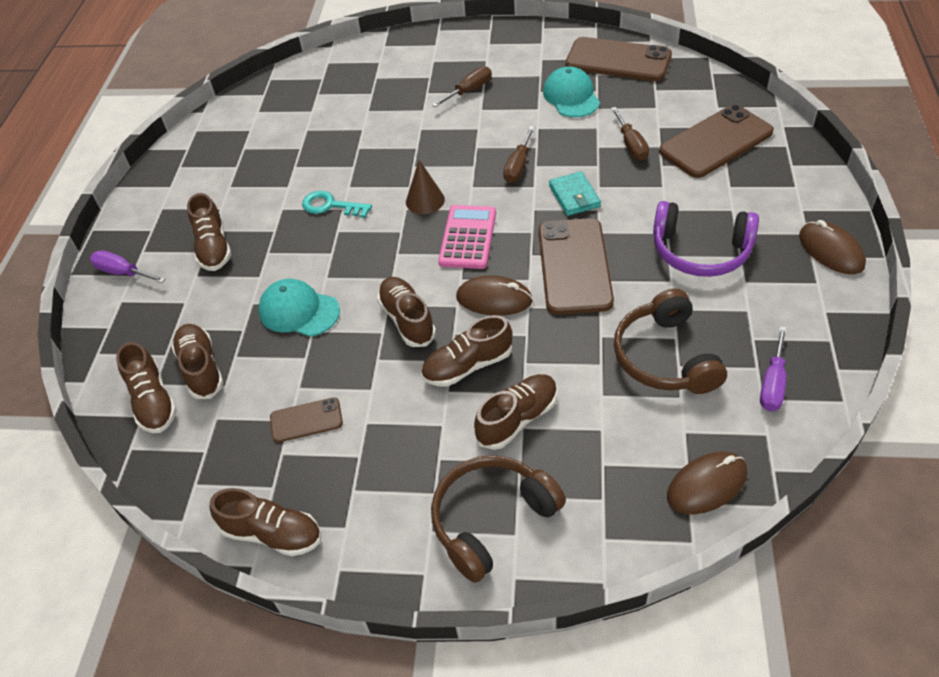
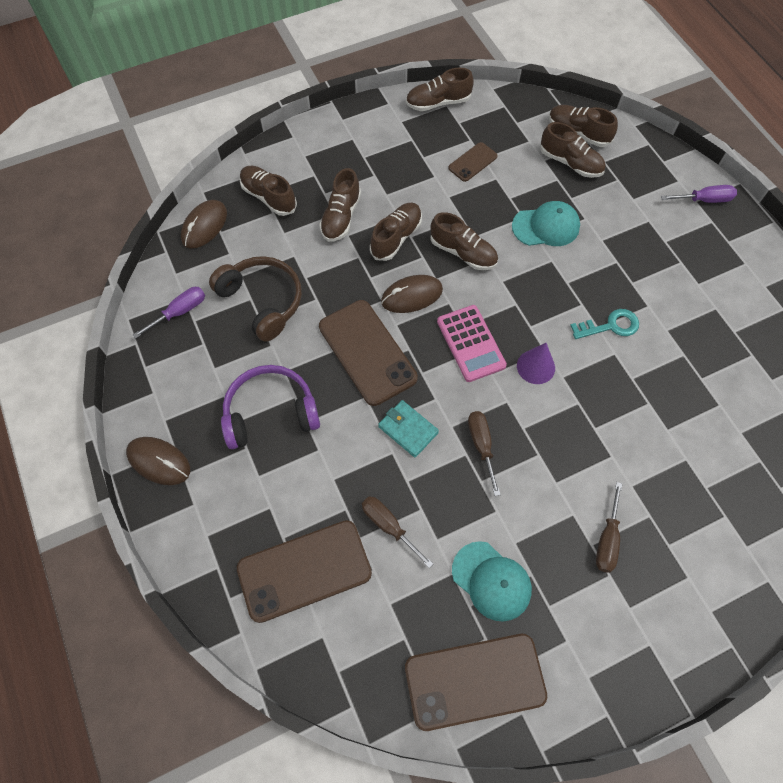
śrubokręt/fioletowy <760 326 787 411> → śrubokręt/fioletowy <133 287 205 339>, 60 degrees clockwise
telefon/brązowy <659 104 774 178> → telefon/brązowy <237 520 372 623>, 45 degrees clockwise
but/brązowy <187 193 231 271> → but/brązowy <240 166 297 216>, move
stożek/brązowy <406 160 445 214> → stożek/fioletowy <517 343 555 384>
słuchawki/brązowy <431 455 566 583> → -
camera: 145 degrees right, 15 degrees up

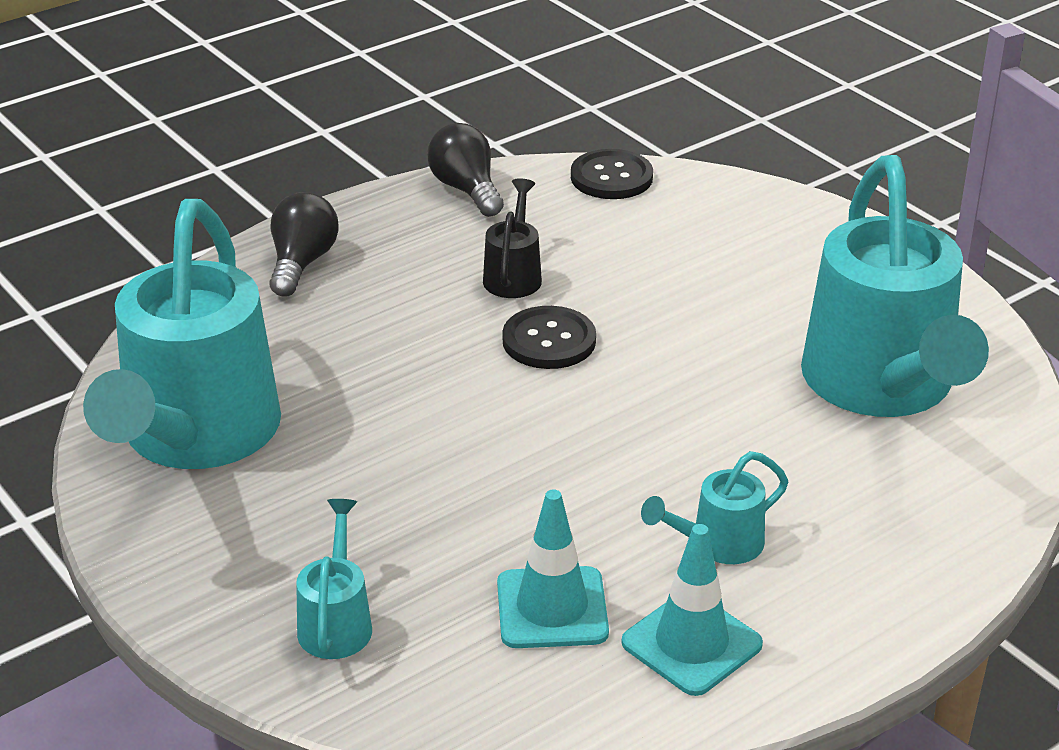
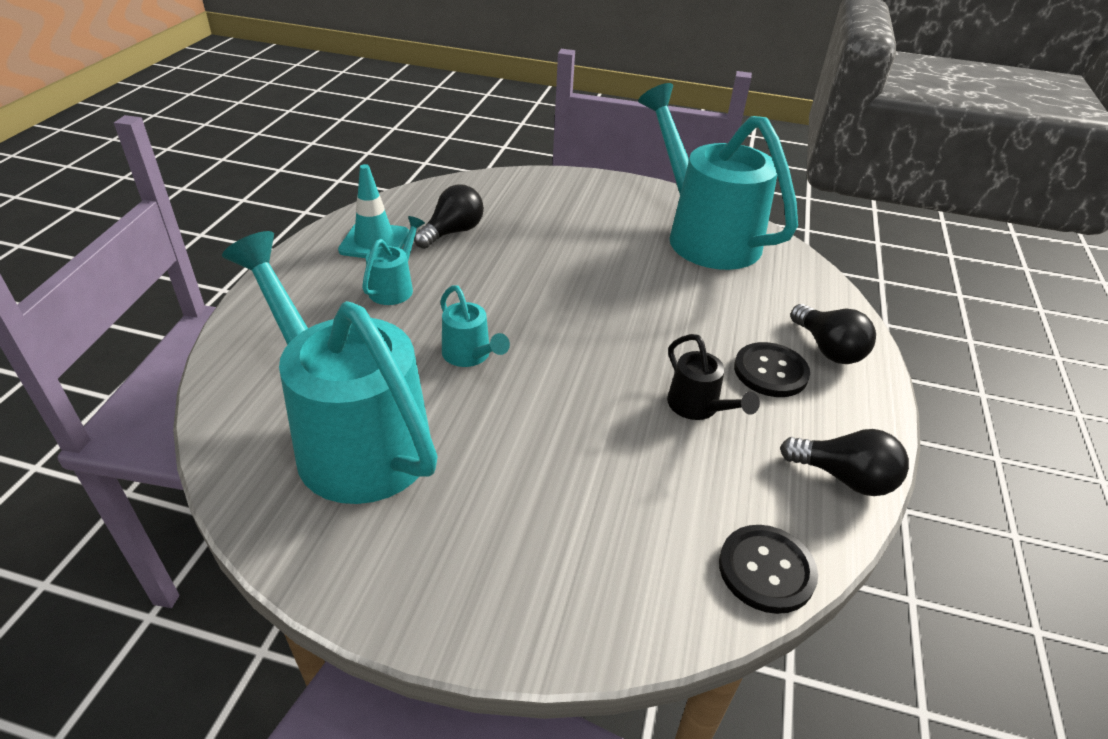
pachołek/turkusowy <497 489 609 648> → żarówka/czarny <414 184 484 249>
konewka/turkusowy <296 499 372 659> → konewka/turkusowy <440 285 510 367>, move
guzik/czarny <502 306 596 369> → guzik/czarny <734 342 810 397>, move
camera: 140 degrees right, 5 degrees up

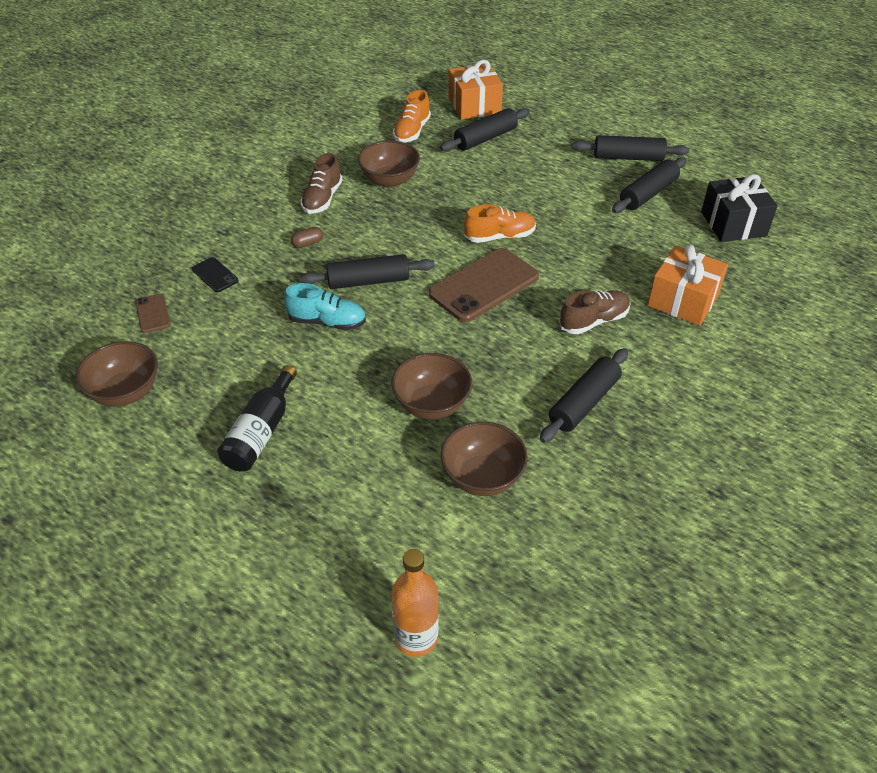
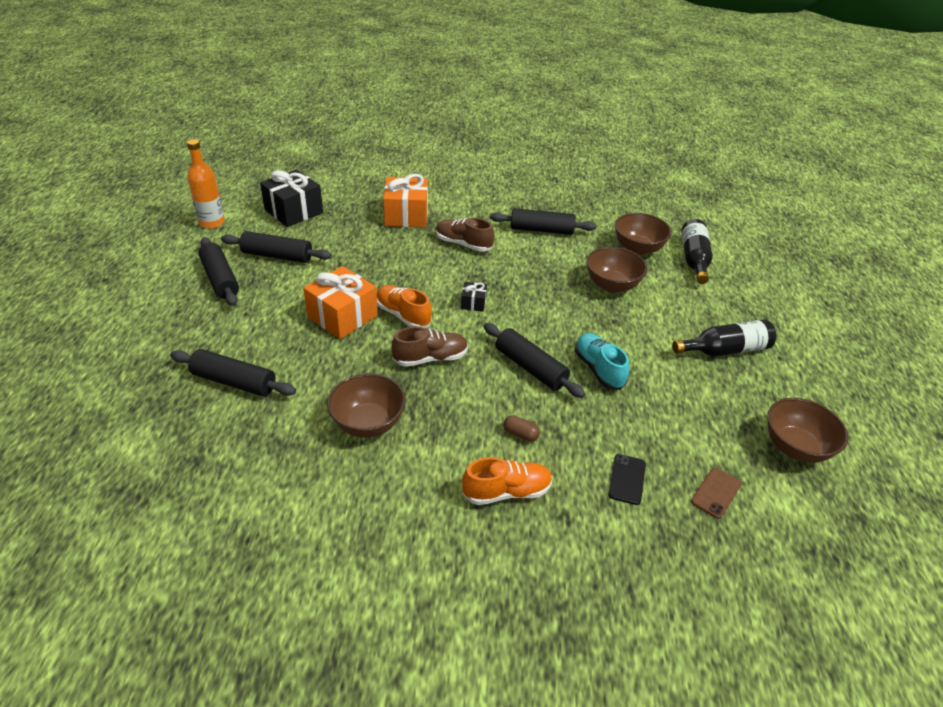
butelka/pomarańczowy <391 549 439 657> → butelka/pomarańczowy <187 139 225 229>, move
prezent/pomarańczowy <449 60 503 120> → prezent/pomarańczowy <303 266 378 339>, move
but/brązowy <300 153 342 214> → but/brązowy <392 327 468 367>, move
telefon/brązowy <429 248 539 322> → prezent/czarny <461 282 487 312>
but/pomarańczowy <393 90 431 143> → but/pomarańczowy <462 457 553 505>, move
- → butelka/czarny <681 219 713 284>
camera: 125 degrees left, 5 degrees down

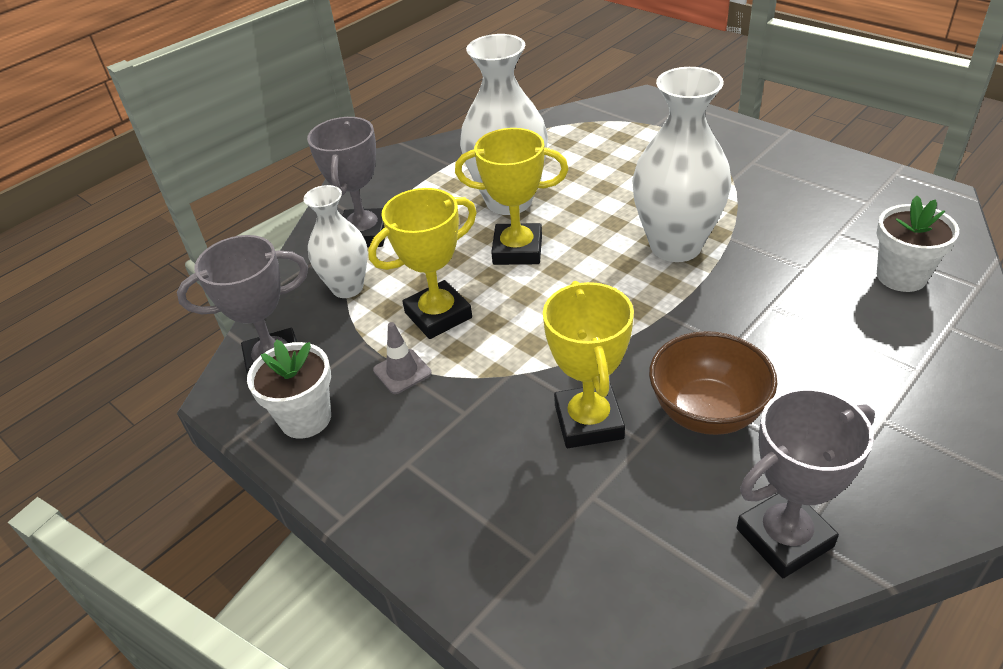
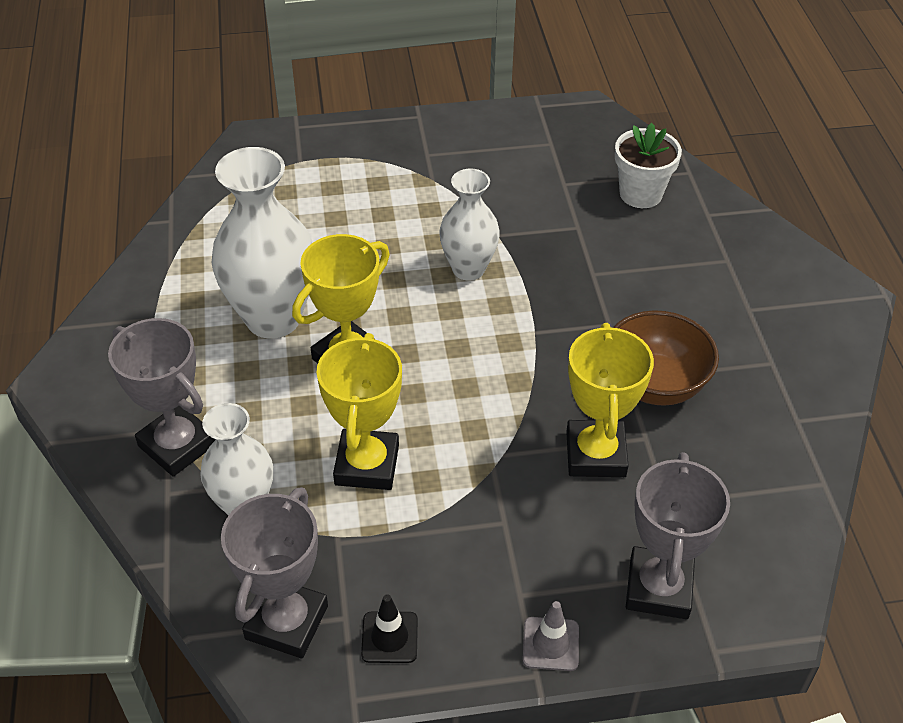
doniczka/biały <247 339 331 439> → pachołek/czarny <361 594 418 663>
wazon/biały <632 67 731 262> → wazon/biały <439 169 500 281>, x0.62
pachołek/szary <373 322 431 394> → pachołek/szary <523 601 579 671>, move
puchar/żółty <543 281 634 448> → puchar/żółty <566 323 654 477>, 60 degrees clockwise
puchar/szary <737 388 875 578> → puchar/szary <626 452 730 619>, move
camera: 55 degrees left, 5 degrees up

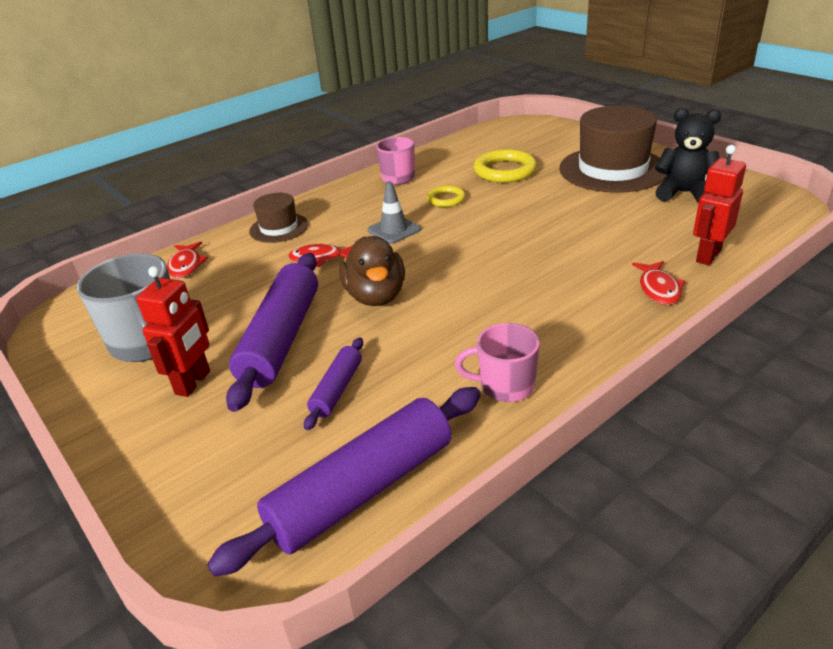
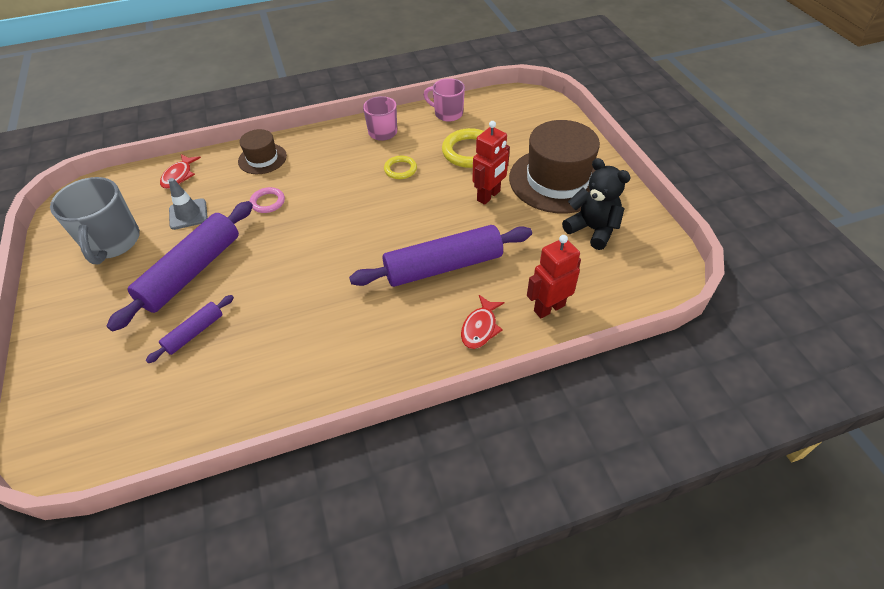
pachołek/szary <367 181 421 244> → pachołek/szary <169 178 208 230>, move
ryba/czerwony <288 244 353 267> → pierścień/różowy <250 187 285 213>
wałek do ciasta/fioletowy <207 387 481 577> → wałek do ciasta/fioletowy <349 225 532 287>, move
kubek/różowy <455 323 540 402> → kubek/różowy <424 78 465 122>, move
robot/czerwony <136 266 210 397> → robot/czerwony <472 121 510 205>, move
kaczka/brązowy <339 236 405 306> → -
camera: 20 degrees right, 15 degrees up

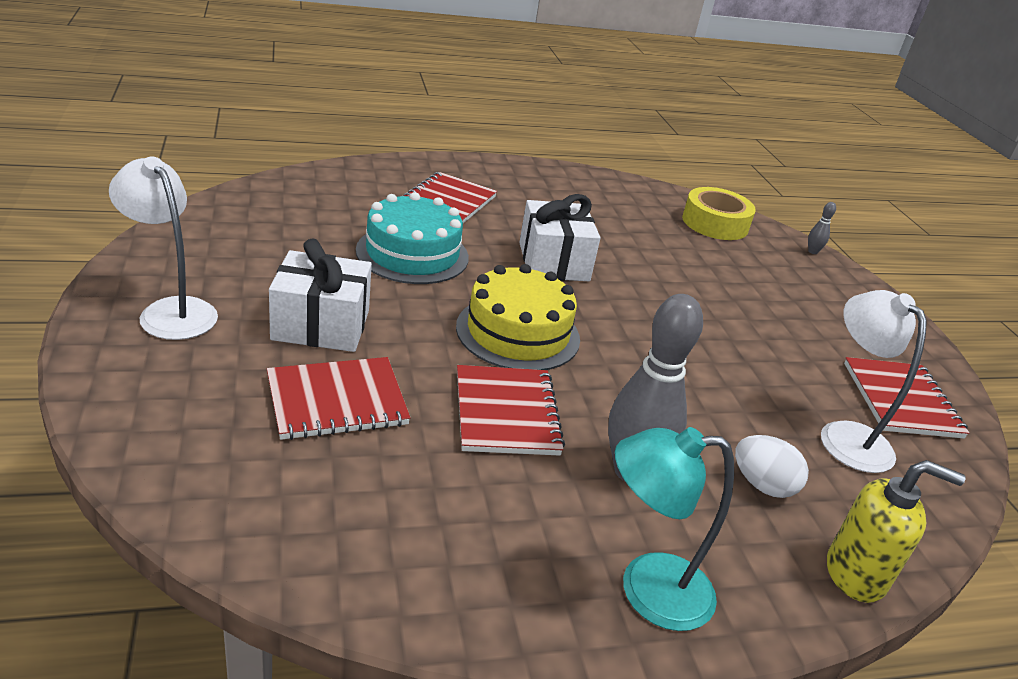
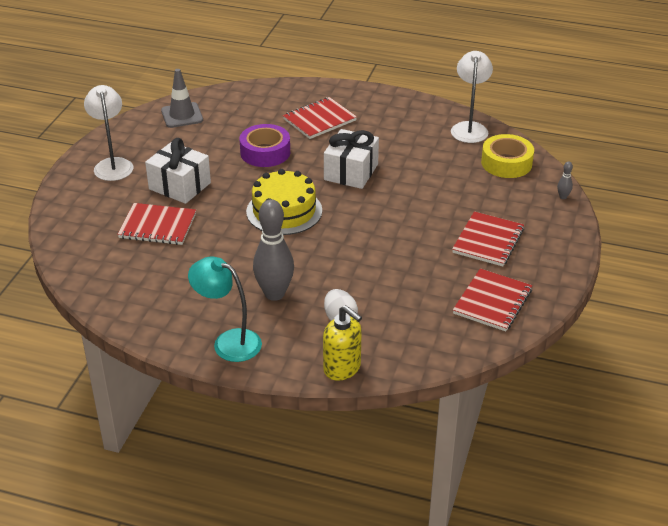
- → pachołek/szary <161 69 203 128>
tort/turkusowy <356 192 469 284> → taśma klejąca/fioletowy <240 124 290 167>
lampka/biały <821 290 927 473> → lampka/biały <451 51 493 143>, move
zeszyt/czerwony <457 365 565 456> → zeszyt/czerwony <452 211 524 266>, move
camera: 35 degrees right, 5 degrees up

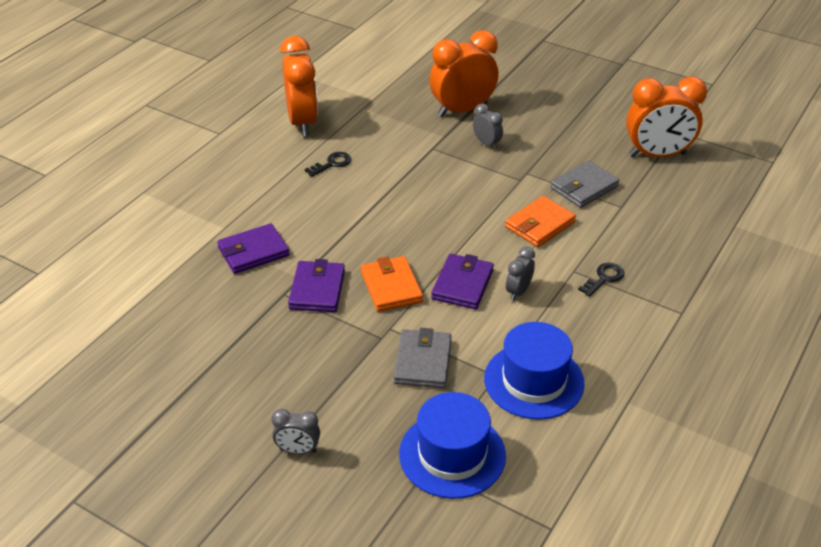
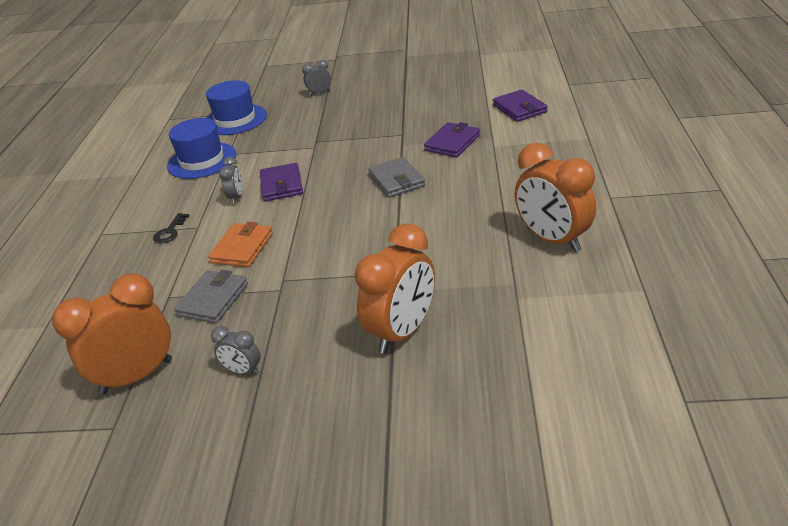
budzik/szary <473 103 503 150> → budzik/szary <211 326 261 375>, move
portfel/szary <394 328 452 388> → portfel/szary <368 157 425 198>, move
portfel/fioletowy <288 259 345 312> → portfel/fioletowy <493 89 547 122>, move
klucz/czarny <305 152 351 177> → -
portfel/pomarańczowy <361 256 423 312> → -
camera: 155 degrees right, 5 degrees down

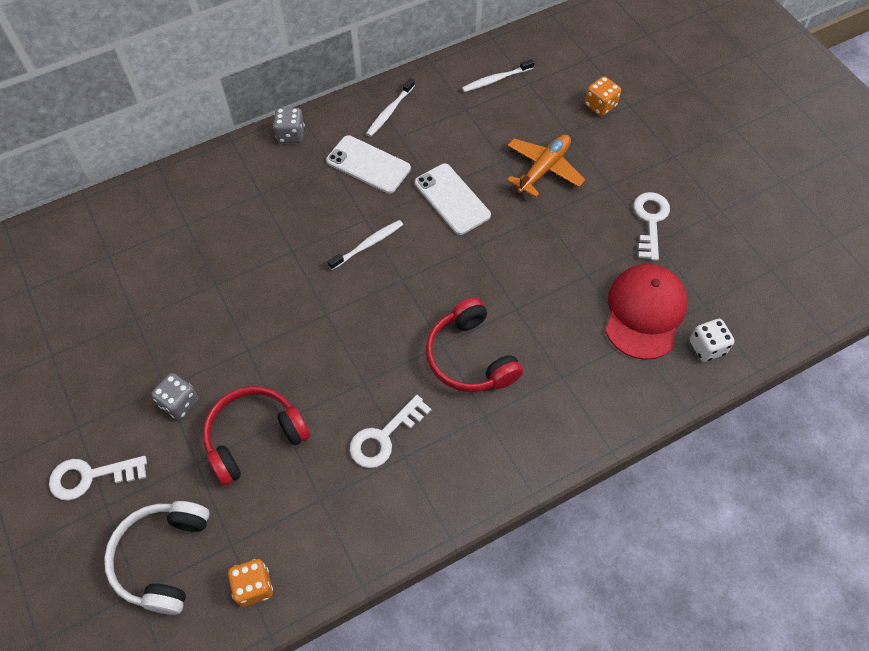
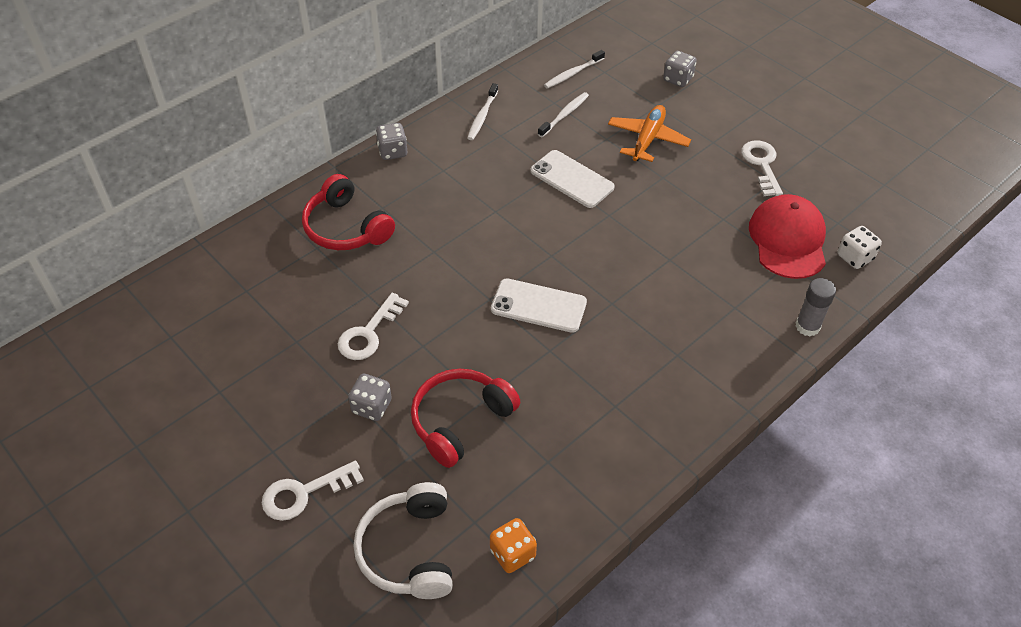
słuchawki/czerwony <426 298 523 392> → słuchawki/czerwony <302 174 395 250>, move
klucz/biały <350 395 431 468> → klucz/biały <338 293 409 360>, move
telefon/biały <326 135 411 194> → telefon/biały <491 278 587 333>, move
szczoteczka do zębów/biały <328 220 403 270> → szczoteczka do zębów/biały <538 92 589 137>, move
kostka do gry/pomarańczowy <585 76 621 116> → kostka do gry/szary <663 51 697 87>
- → klej w sztyfcie/szary <795 278 836 336>
camera: 15 degrees left, 10 degrees down

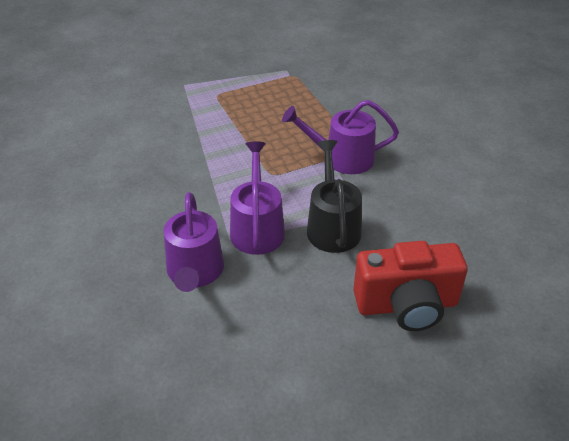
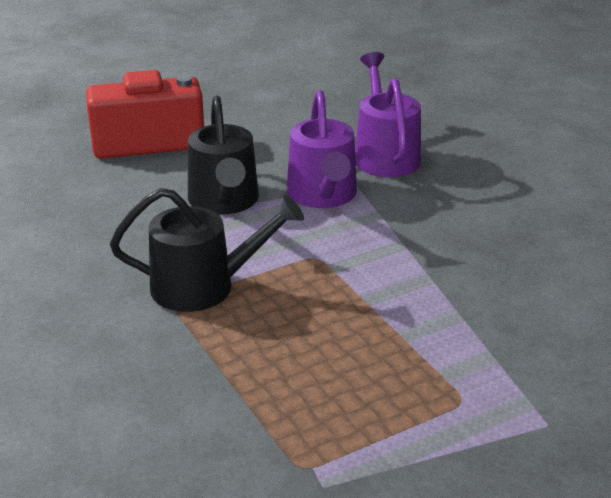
konewka/fioletowy <282 100 399 174> → konewka/czarny <110 188 304 312>
camera: 175 degrees right, 10 degrees down

